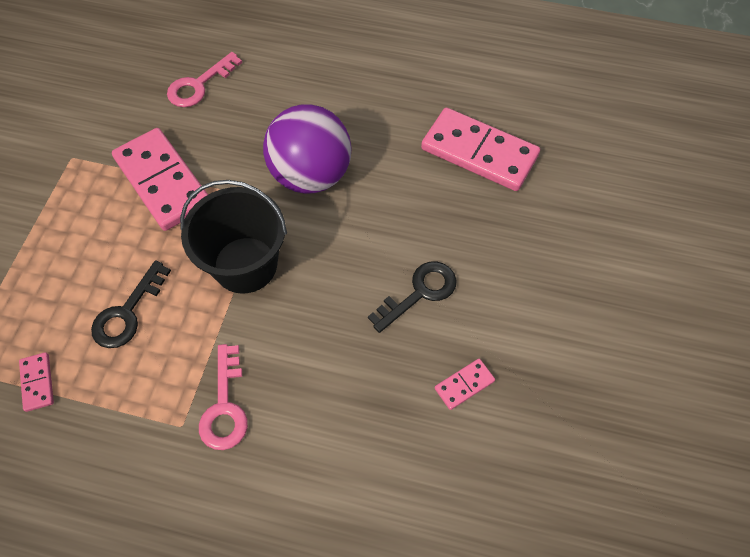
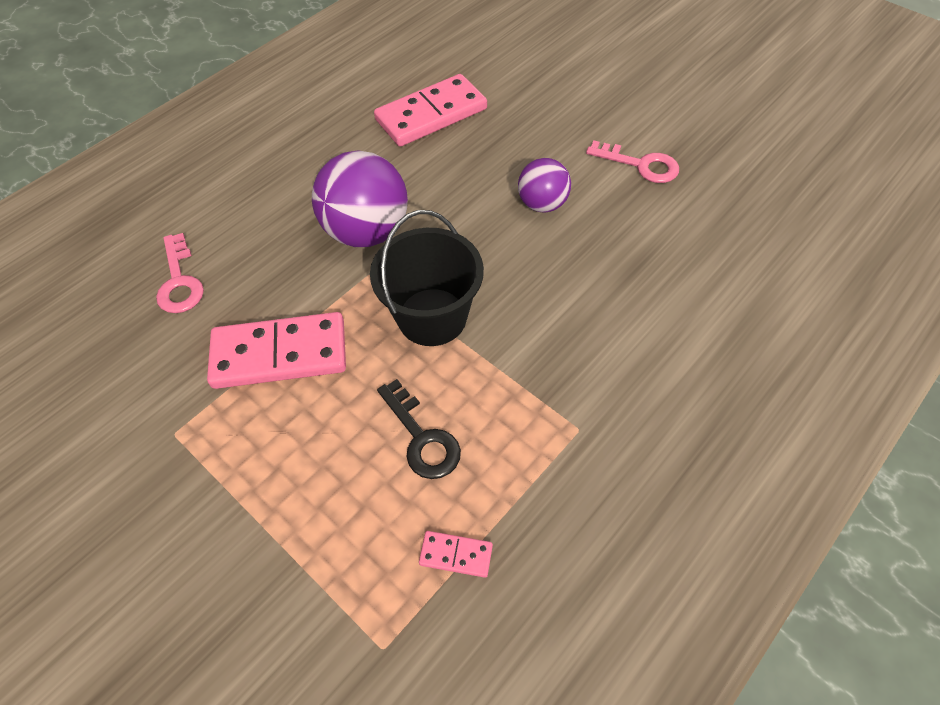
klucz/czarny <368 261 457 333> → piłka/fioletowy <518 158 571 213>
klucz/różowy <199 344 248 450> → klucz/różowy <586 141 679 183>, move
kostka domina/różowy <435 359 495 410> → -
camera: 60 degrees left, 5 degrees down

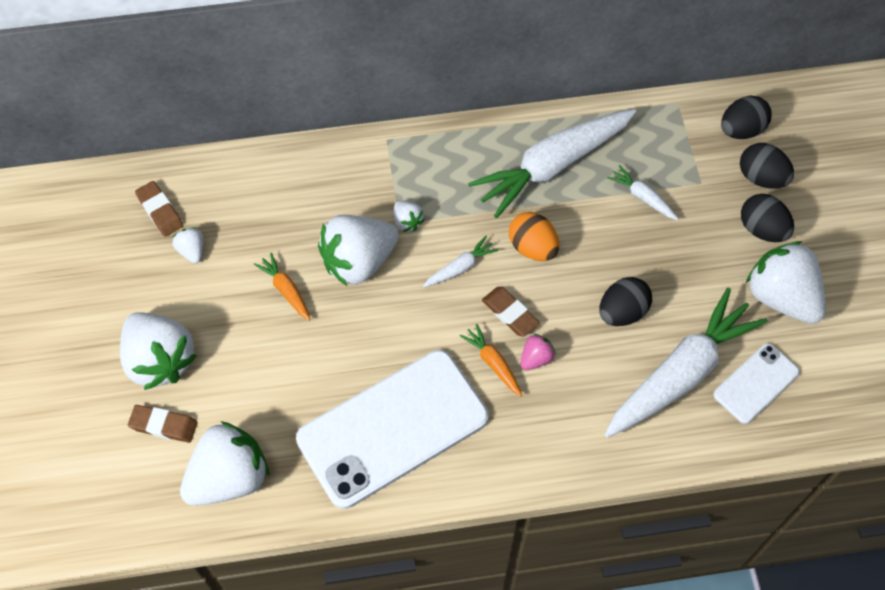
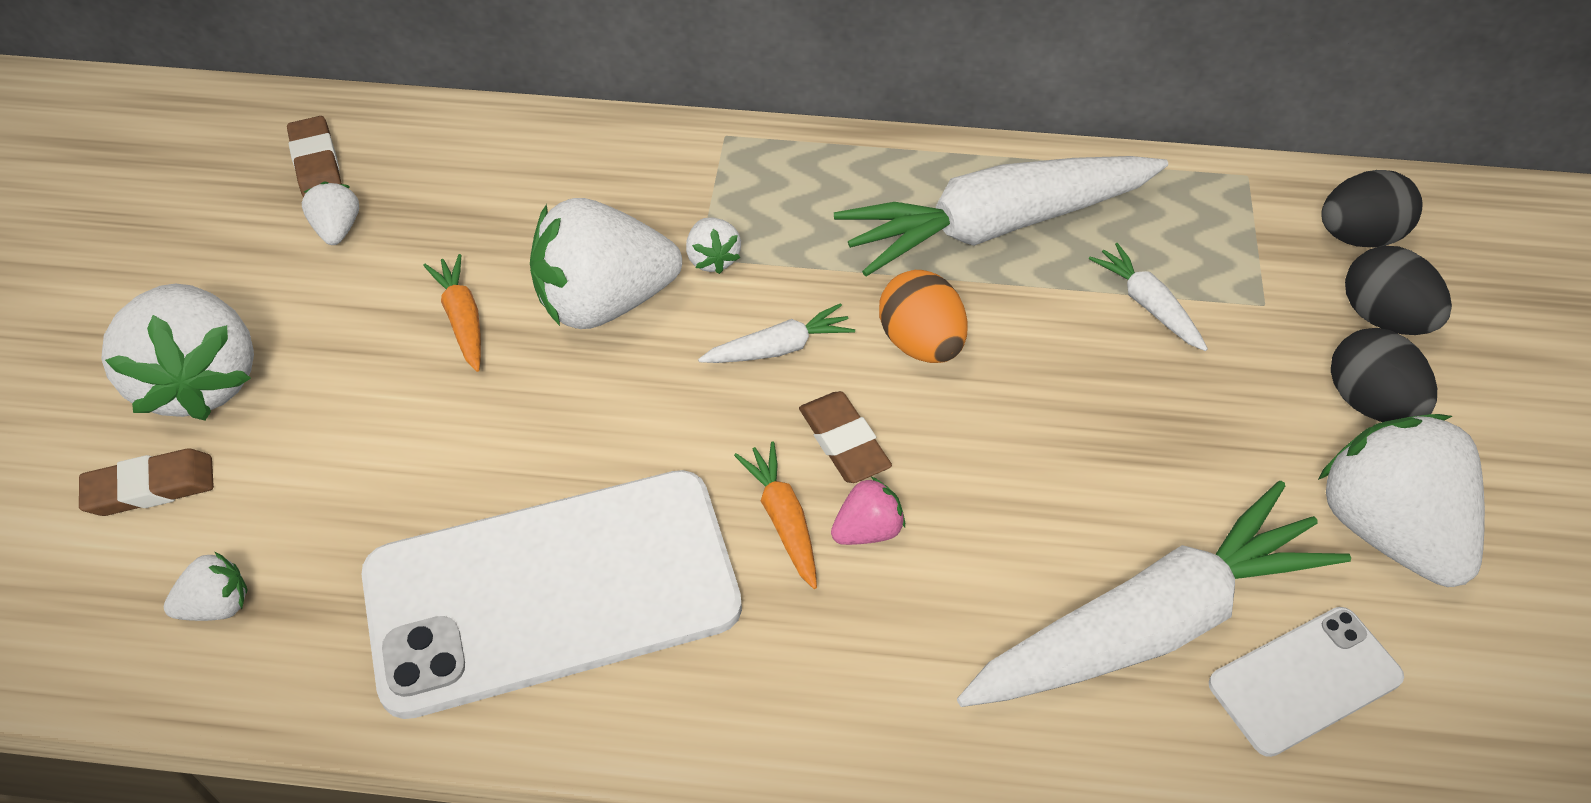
gumka do mazania/brązowy <128 405 198 443> → gumka do mazania/brązowy <79 449 214 516>, 45 degrees counterclockwise
truskawka/biały <180 421 269 506> → truskawka/biały <164 551 248 621>, x0.45
jajko/czarny <599 277 652 326> → -
camera: 15 degrees right, 10 degrees down

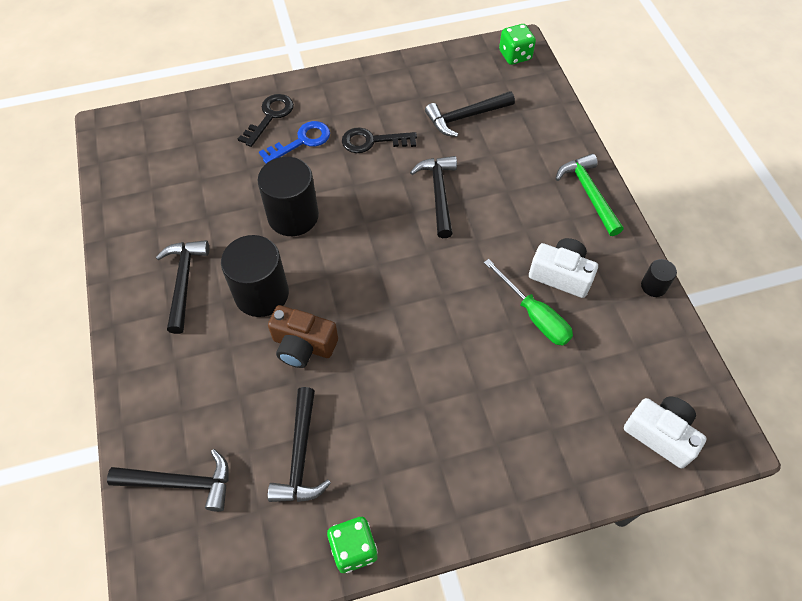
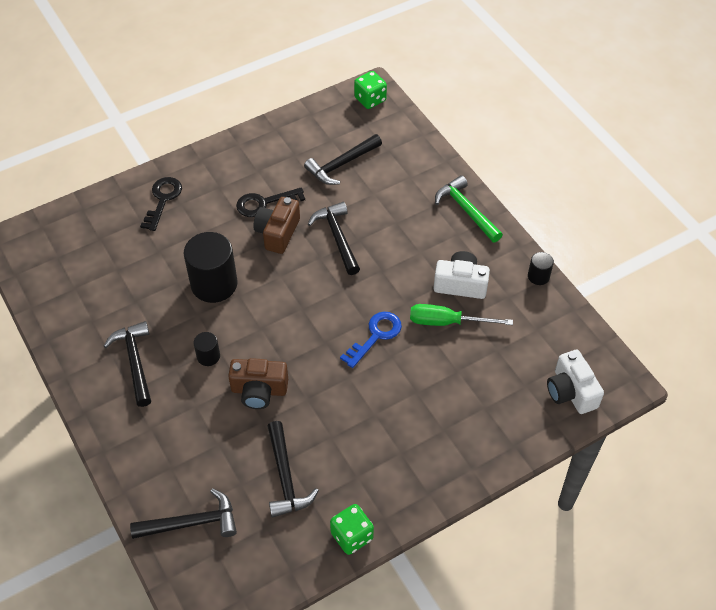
walec/czarny <221 235 289 317> → walec/czarny <194 332 220 366>, x0.48
- → aparat fotograficzny/brązowy <253 197 300 254>
klucz/niebieski <259 121 330 164> → klucz/niebieski <340 312 402 368>, move
śrubokręt/zielony <484 259 573 346> → śrubokręt/zielony <410 304 513 326>, 150 degrees clockwise
aparat fotograficzny/biały <624 396 707 468> → aparat fotograficzny/biały <547 350 604 414>, 135 degrees counterclockwise
camera: 15 degrees left, 5 degrees down

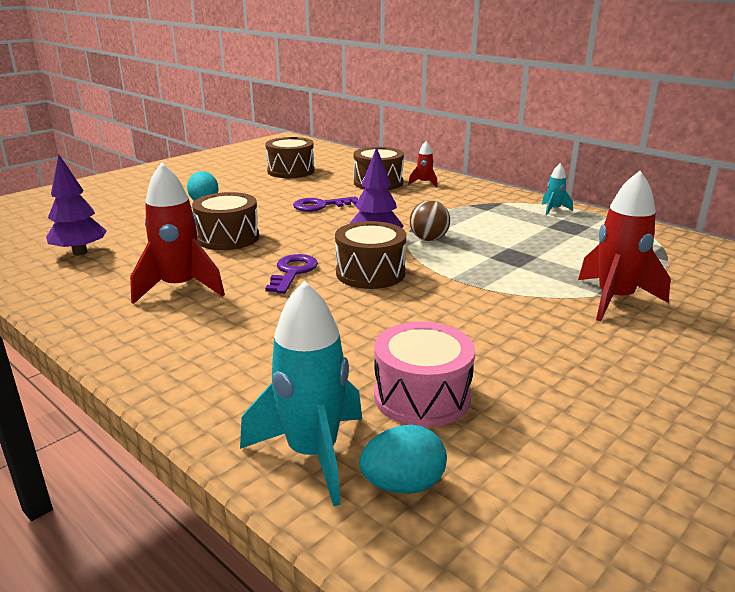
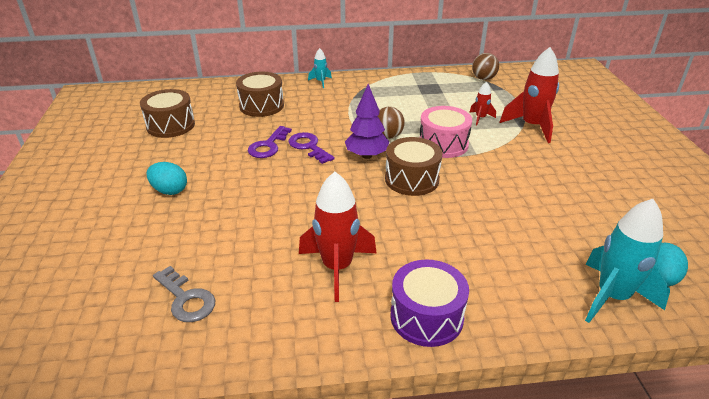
drzewko/fioletowy <46 155 107 255> → klucz/szary <153 266 215 322>
klucz/fioletowy <265 254 318 294> → klucz/fioletowy <288 132 335 164>, move
rakieta/turkusowy <542 163 573 215> → rakieta/turkusowy <308 48 332 88>, move
- → bęben/fioletowy <390 260 469 347>
bęben/różowy <374 322 475 427> → bęben/różowy <419 106 472 158>, move
rakieta/czerwony <408 141 438 187> → rakieta/czerwony <469 82 496 125>, move
- → piłka/brązowy <472 53 499 80>
bęben/brązowy <192 192 259 250> → -
camera: 50 degrees left, 10 degrees up

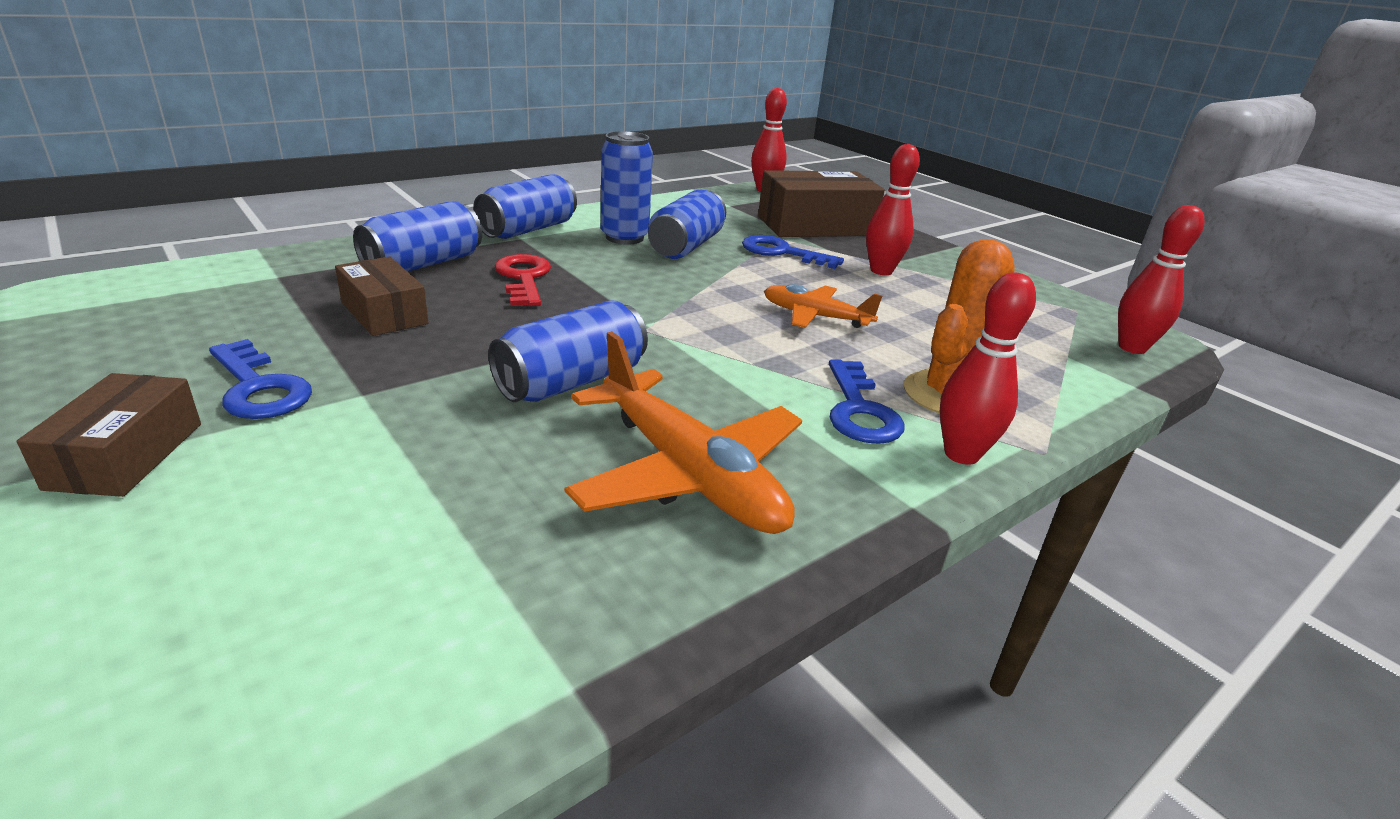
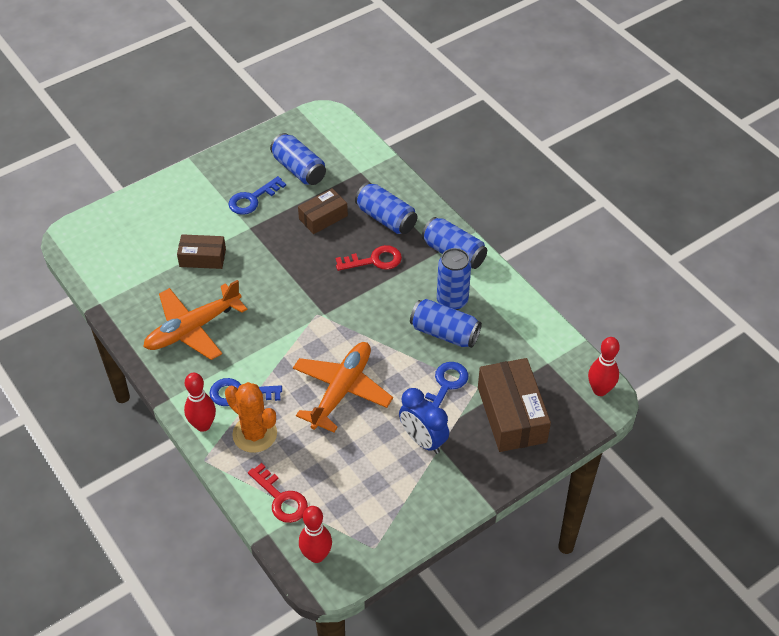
pudełko/brązowy <17 373 201 497> → pudełko/brązowy <177 234 226 269>, move
- → klucz/czerwony <248 463 308 523>
puszka/niebieski <488 300 648 402> → puszka/niebieski <270 133 326 185>, move
samolot/pomarańczowy <764 284 883 328> → samolot/pomarańczowy <293 342 393 433>, x1.69
kręgiel/czerwony <866 144 920 275> → budzik/niebieski <399 388 449 454>
camera: 95 degrees right, 20 degrees up

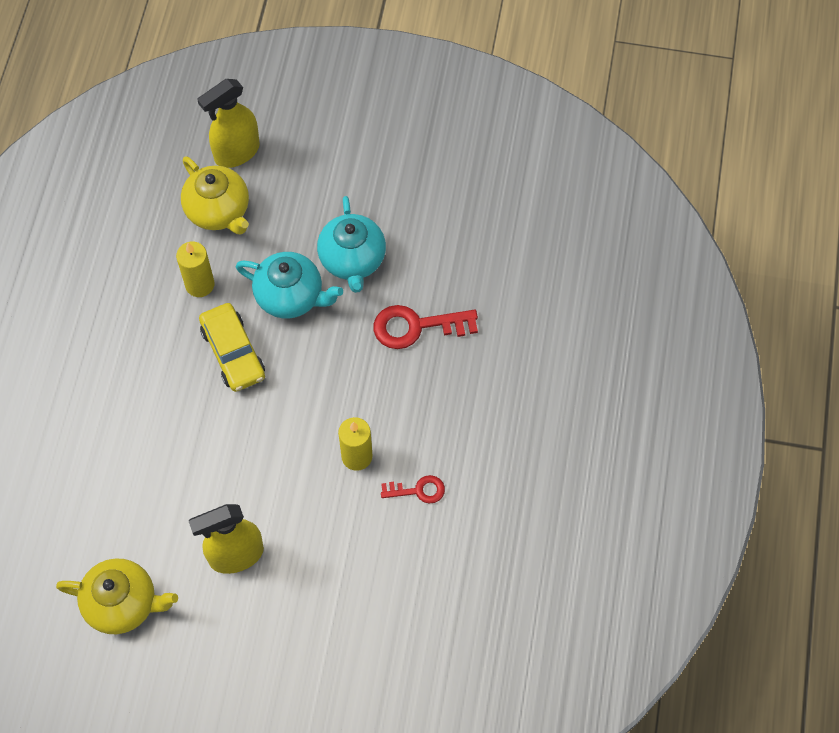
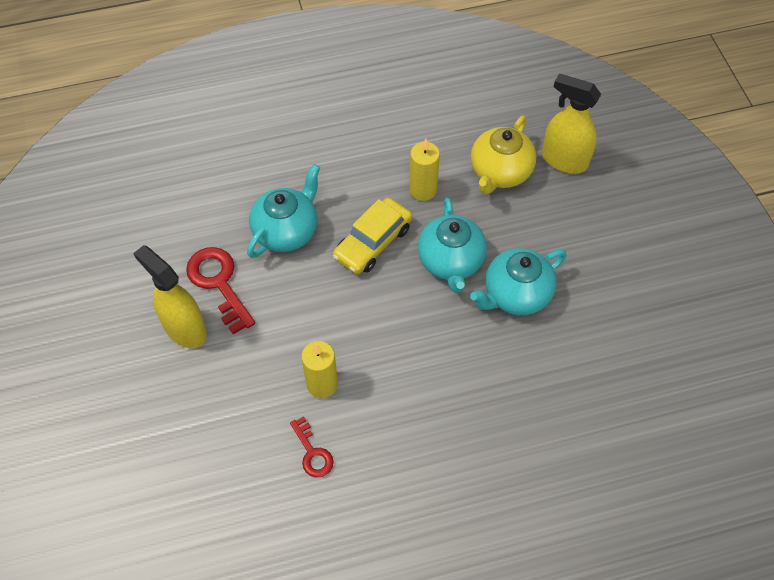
klucz/czerwony <373 305 478 349> → klucz/czerwony <186 247 255 334>, move
- → imbryk/turkusowy <247 164 320 258>
imbryk/żółty <56 559 178 634> → -
camera: 65 degrees right, 5 degrees down

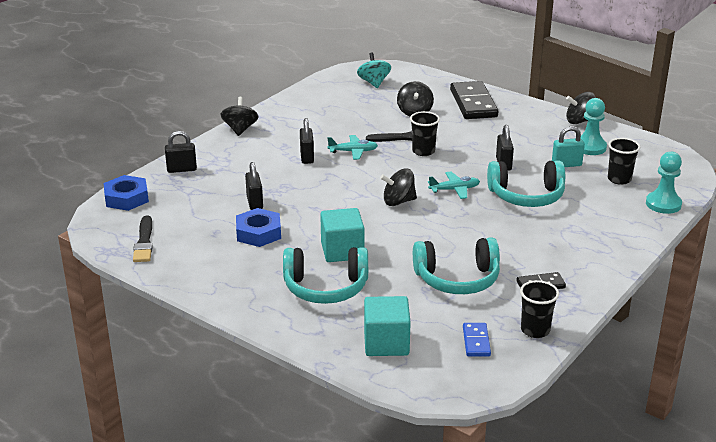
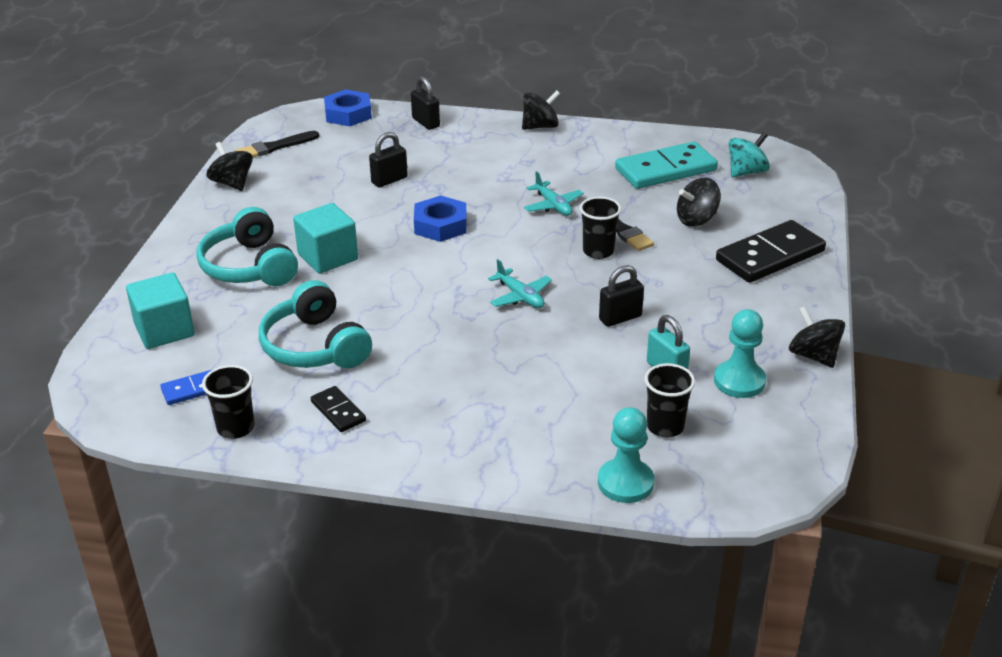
bączek/czarny <380 169 417 206> → bączek/czarny <206 142 253 191>, move
nakrętka/niebieski <236 208 281 247> → nakrętka/niebieski <414 195 467 242>, move
- → kostka domina/turkusowy <615 141 718 189>
kłódka/czarny <300 118 314 164> → -
słuchawki/turkusowy <487 160 565 207> → -
camera: 65 degrees right, 5 degrees up

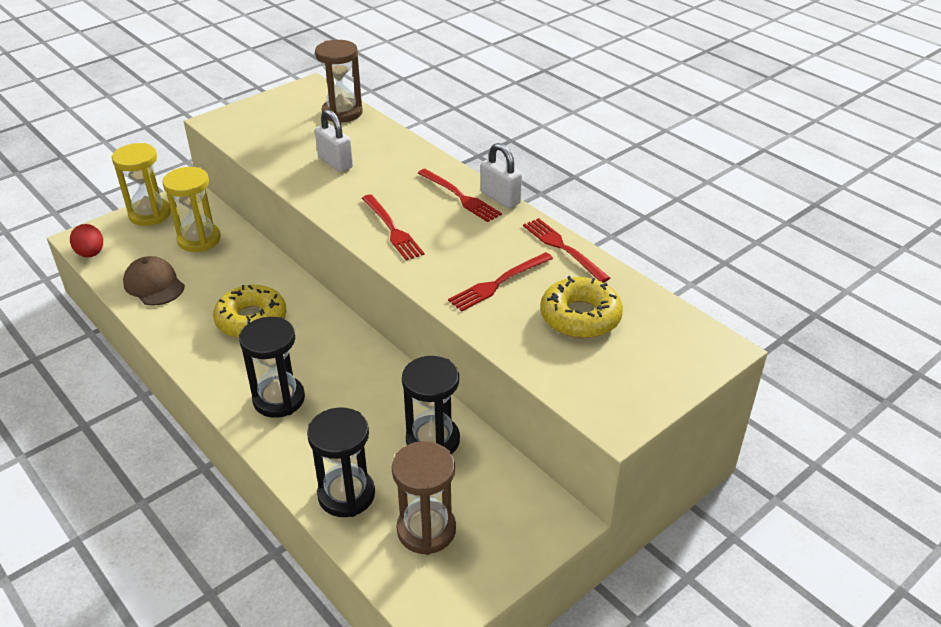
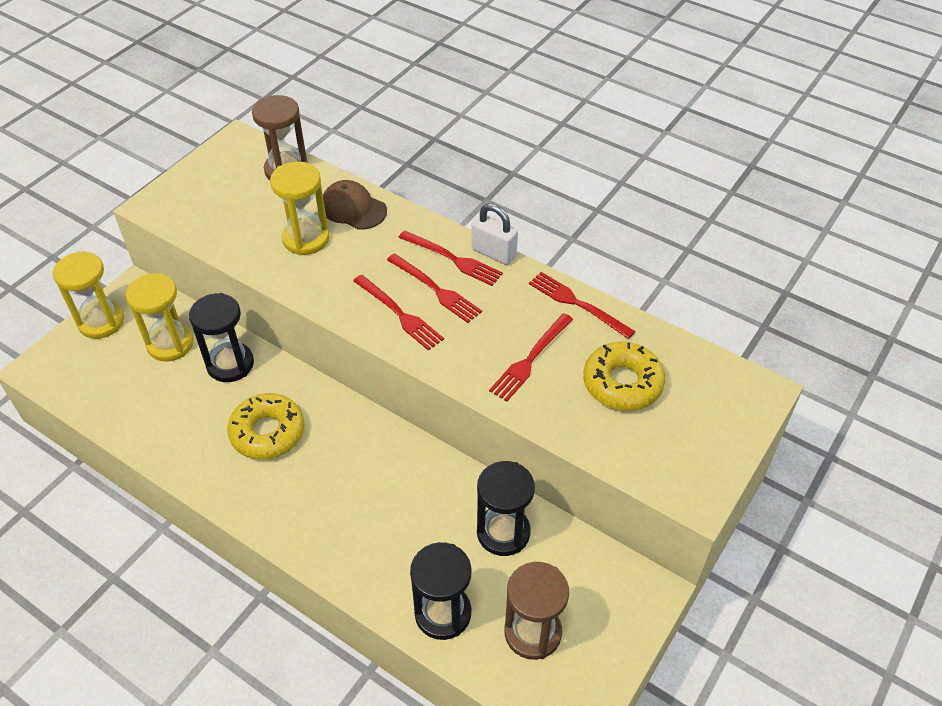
klepsydra/czarny <239 317 305 418> → klepsydra/czarny <189 293 254 382>, move
kłódka/biały <315 109 353 172> → klepsydra/żółty <270 162 330 255>
czapka/brązowy <123 256 185 306> → czapka/brązowy <323 180 387 230>, move
- → widelec/czerwony <387 253 482 323>
jajko/czerwony <70 224 103 258> → -
camera: 15 degrees left, 10 degrees up

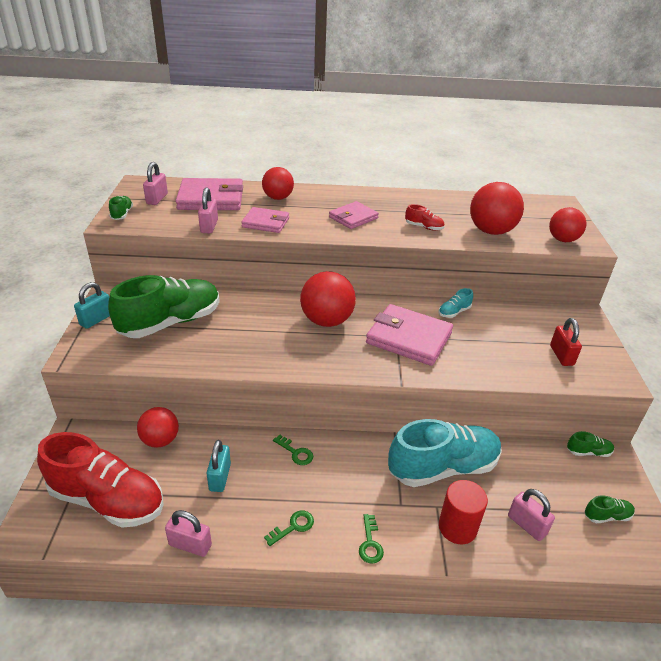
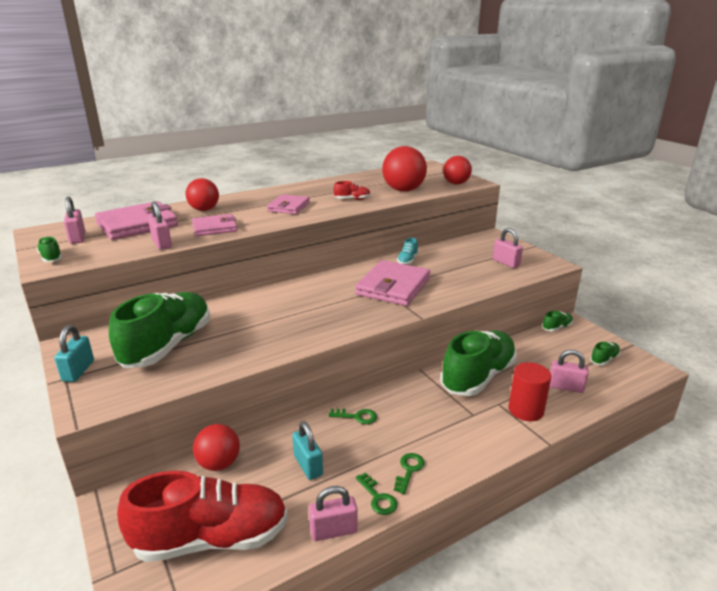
portfel/różowy <366 304 453 366> → portfel/różowy <355 260 430 306>, 60 degrees counterclockwise
klucz/zielony <359 514 384 564> → klucz/zielony <356 472 397 515>, move
but/turkusowy <388 419 502 487> → but/zielony <440 330 517 396>
kłódka/czerwony <550 318 582 366> → kłódka/różowy <493 228 523 268>
piłka/czerwony <300 271 356 327> → -
camera: 30 degrees left, 10 degrees down

